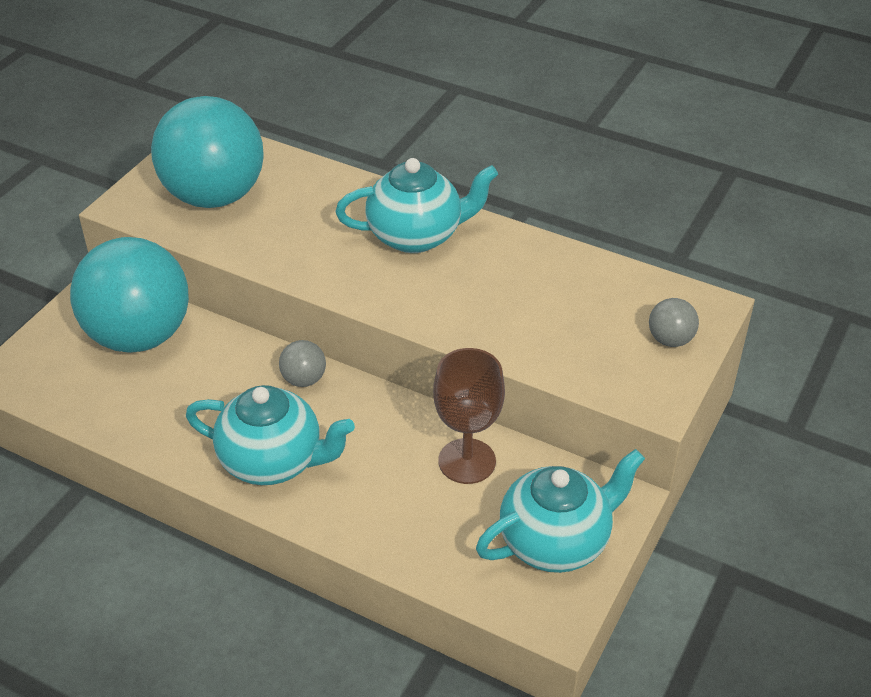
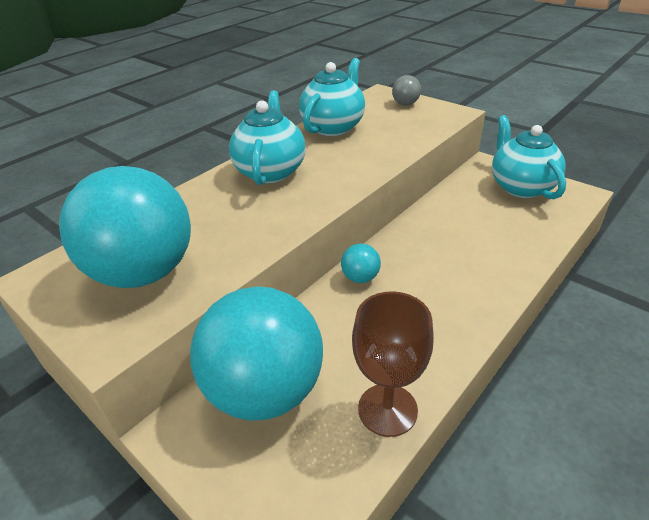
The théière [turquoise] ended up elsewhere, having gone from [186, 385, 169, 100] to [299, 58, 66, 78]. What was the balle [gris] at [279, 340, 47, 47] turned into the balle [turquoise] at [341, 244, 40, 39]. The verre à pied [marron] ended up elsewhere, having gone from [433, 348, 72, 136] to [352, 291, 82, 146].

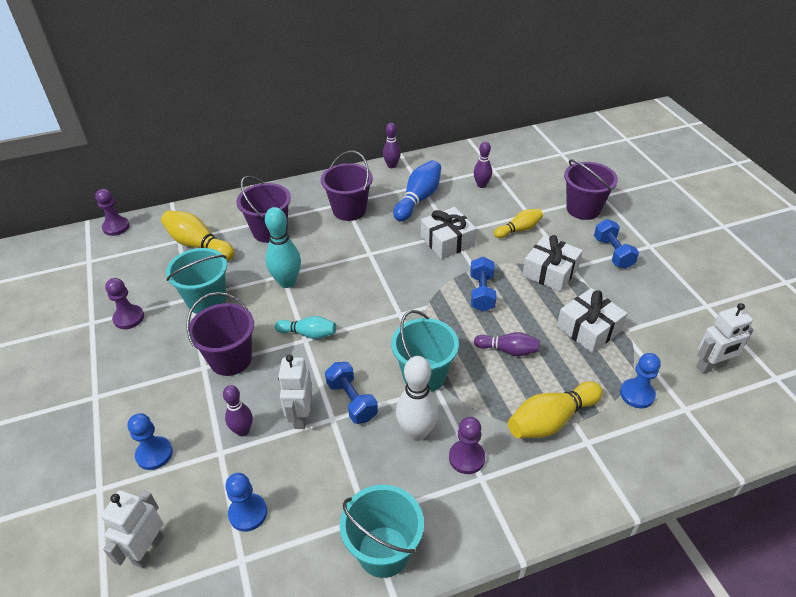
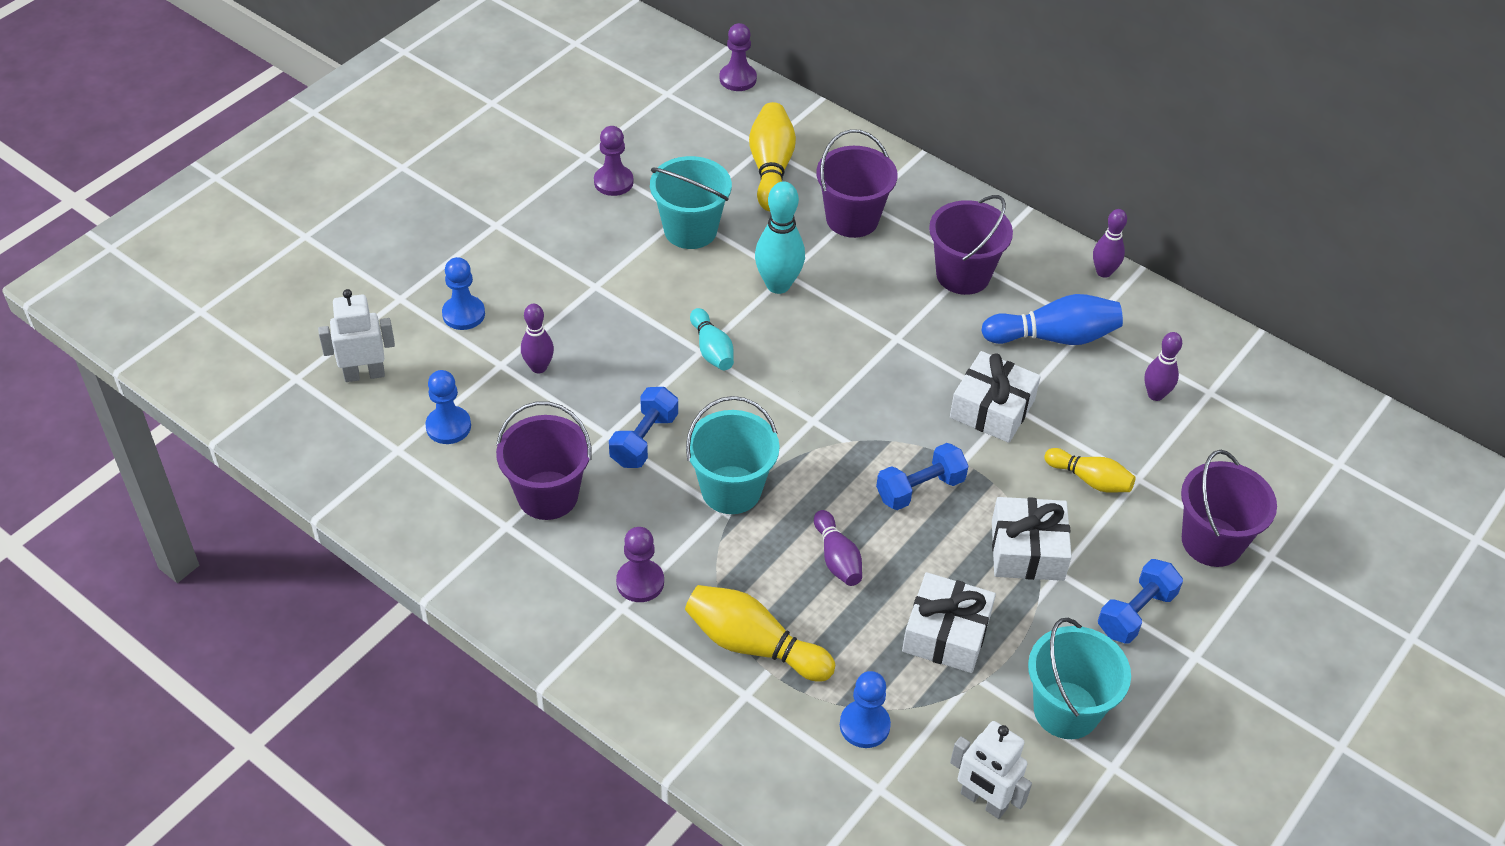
The seau [violet] ended up elsewhere, having gone from [186, 292, 68, 84] to [496, 401, 96, 119]. The second view lost the robot [blanc] at [278, 355, 34, 74]. The seau [turquoise] ended up elsewhere, having gone from [340, 485, 84, 93] to [1028, 618, 103, 121]. The second view lost the quille [blanc] at [396, 356, 43, 85].

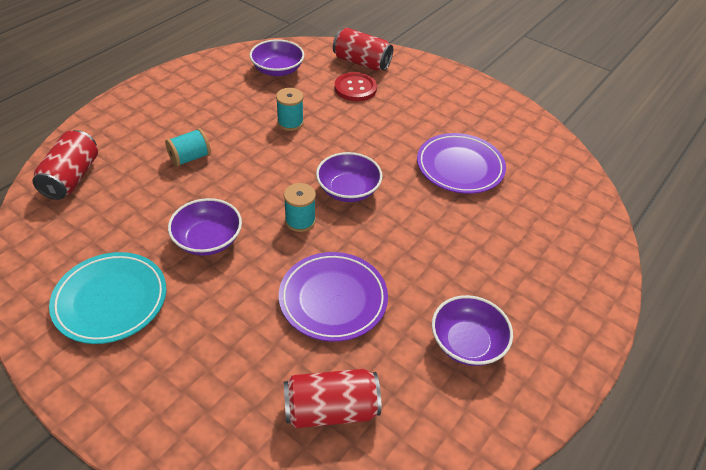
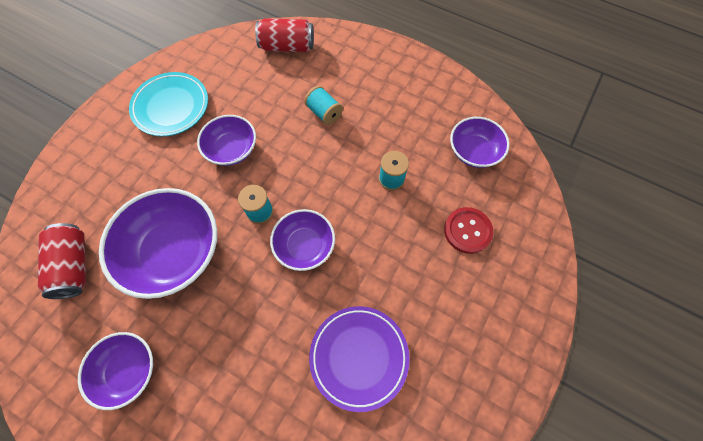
Where the assiette [violet] stood at [279, 252, 109, 90], the bol [violet] came to stand at [99, 188, 118, 111]. The second view lost the canette [rouge] at [333, 28, 60, 43].

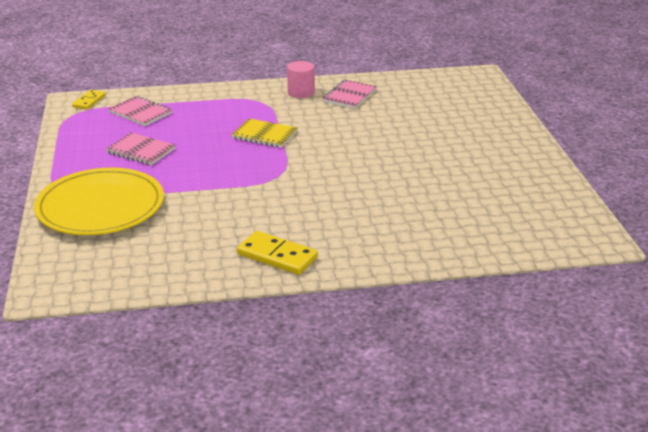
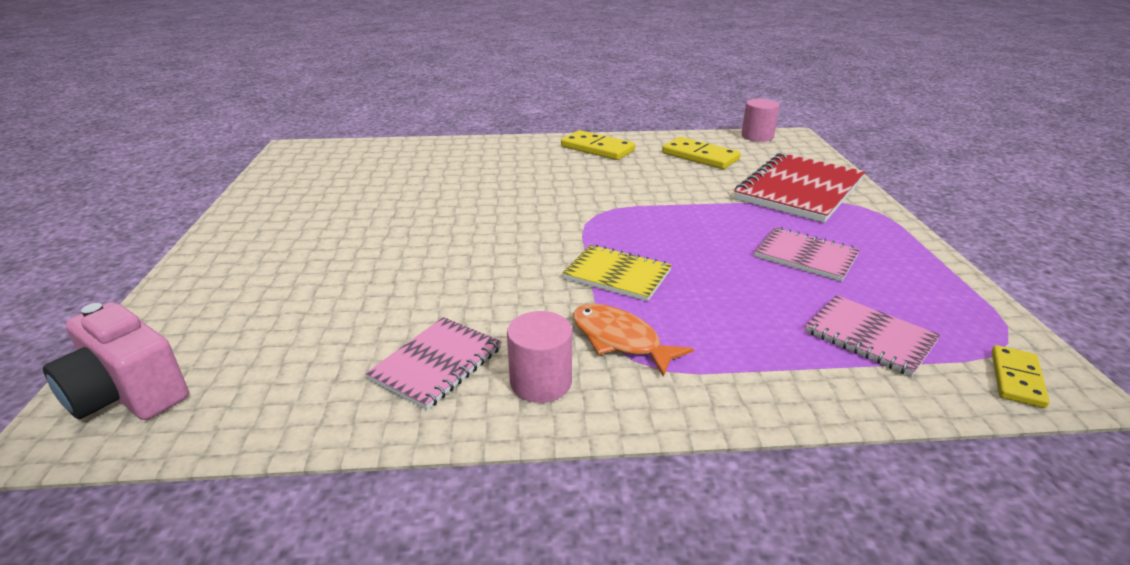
Where the assiette [jaune] stood at [34, 168, 130, 67], the carnet [rouge] came to stand at [734, 153, 131, 70]. The second view gained the appareil photo [rose] at [43, 302, 146, 118]. The second view gained the poisson [orange] at [573, 304, 121, 73]. The second view gained the domino [jaune] at [662, 137, 79, 32]. The second view gained the cylindre [rose] at [741, 99, 39, 43].

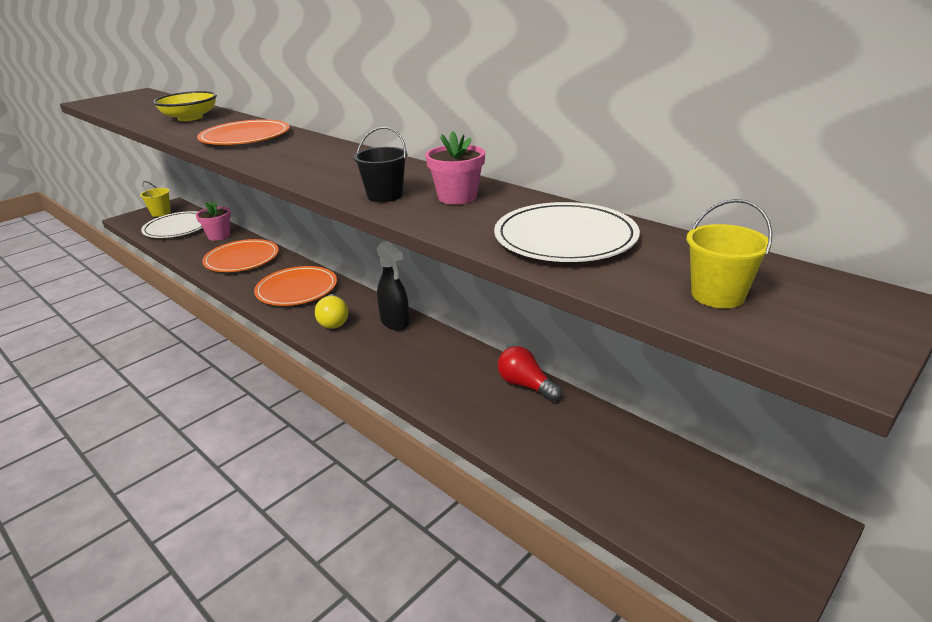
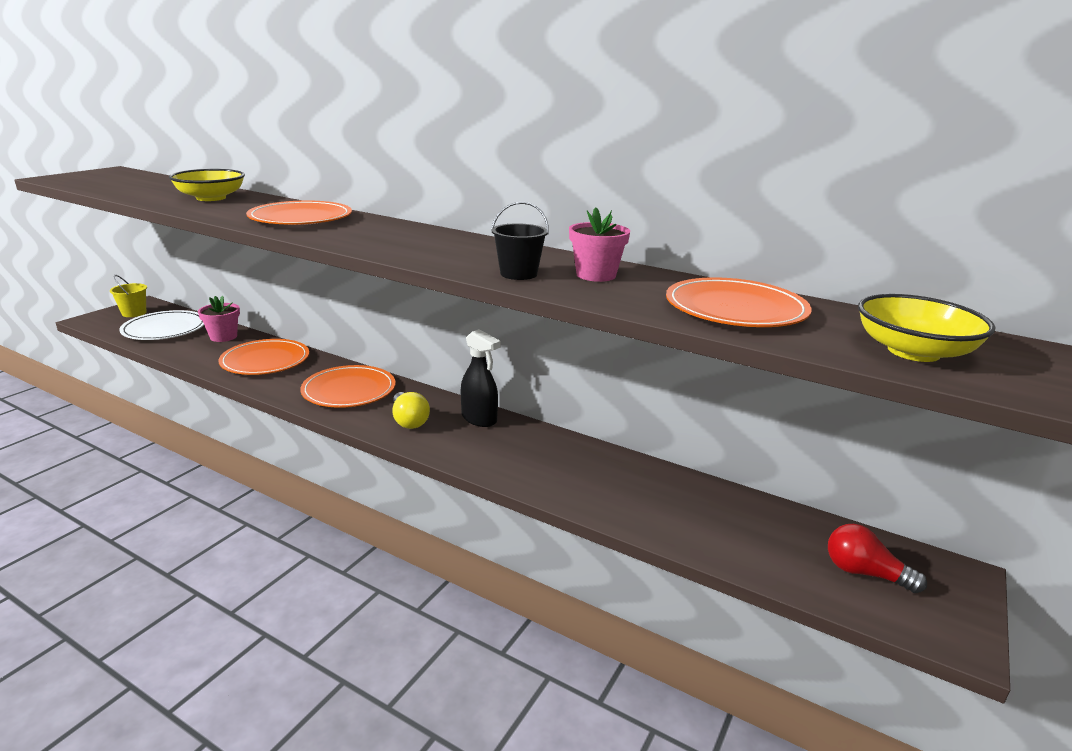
What was the assiette [blanc] at [494, 202, 146, 60] turned into the assiette [orange] at [666, 277, 146, 50]. The ampoule [rouge] ended up elsewhere, having gone from [498, 346, 64, 56] to [828, 524, 99, 69]. Where the seau [jaune] stood at [686, 199, 86, 109], the bol [jaune] came to stand at [858, 294, 137, 68].

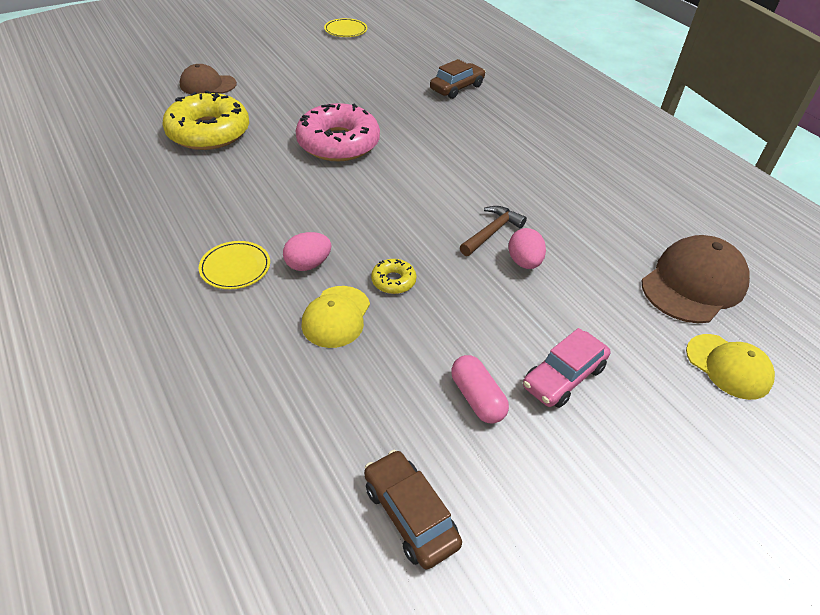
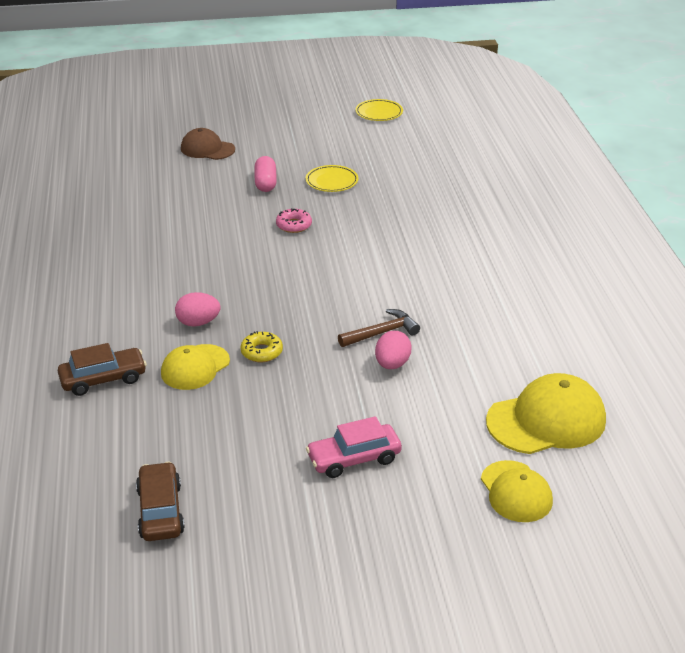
The second view lost the beignet [jaune] at [162, 90, 87, 60]. The assiette [jaune] ended up elsewhere, having gone from [199, 241, 71, 48] to [306, 165, 52, 27]. The size of the beignet [rose] at [296, 103, 84, 58] changed by a factor of 0.43. The voiture [marron] ended up elsewhere, having gone from [430, 59, 56, 40] to [58, 343, 89, 53]. The gélule [rose] ended up elsewhere, having gone from [451, 355, 58, 69] to [255, 156, 22, 36]. What was the casquette [marron] at [642, 235, 108, 88] turned into the casquette [jaune] at [486, 373, 120, 81].

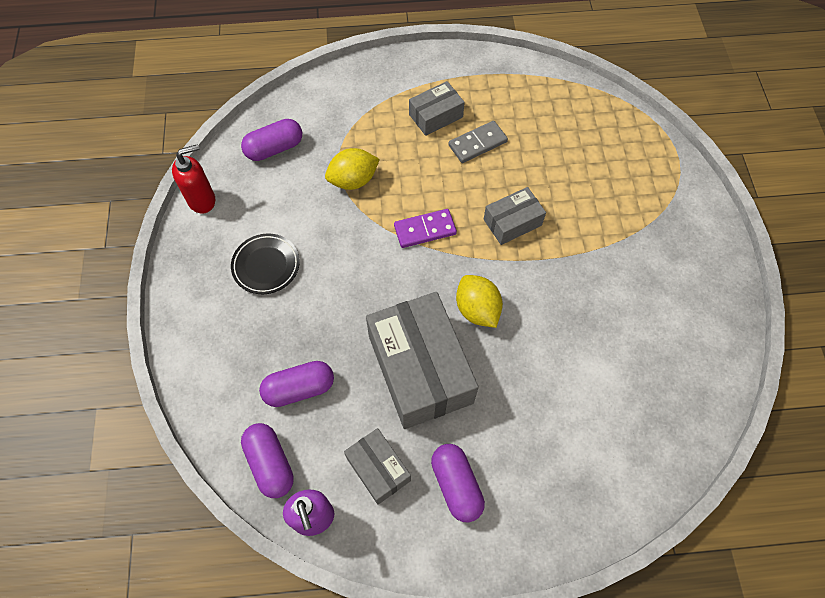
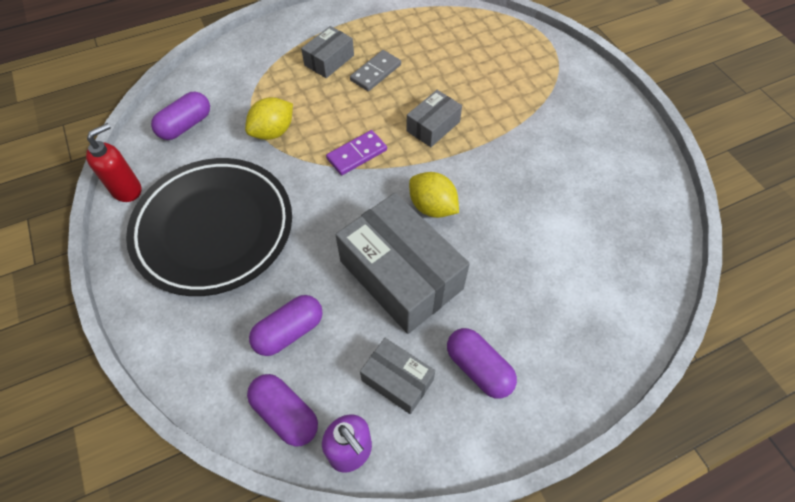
The size of the assiette [noir] at [231, 234, 69, 60] changed by a factor of 2.28.

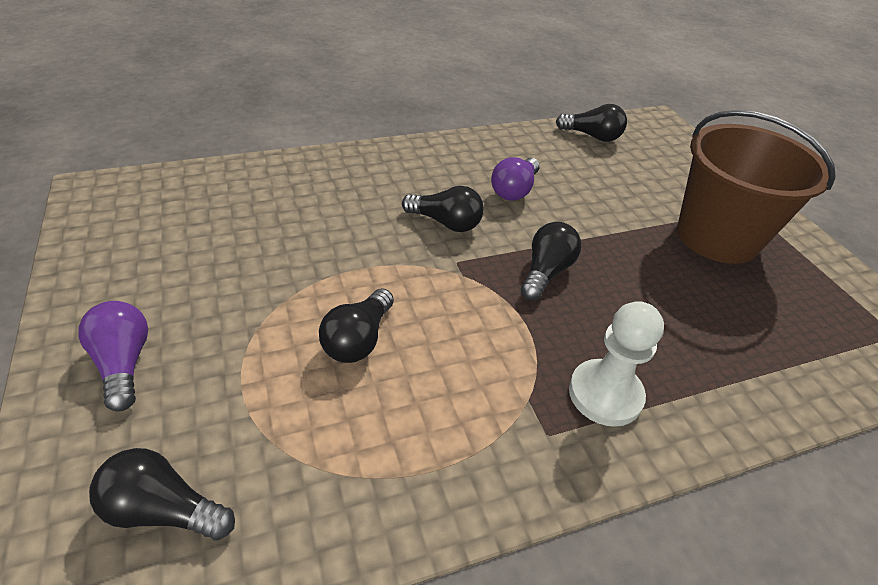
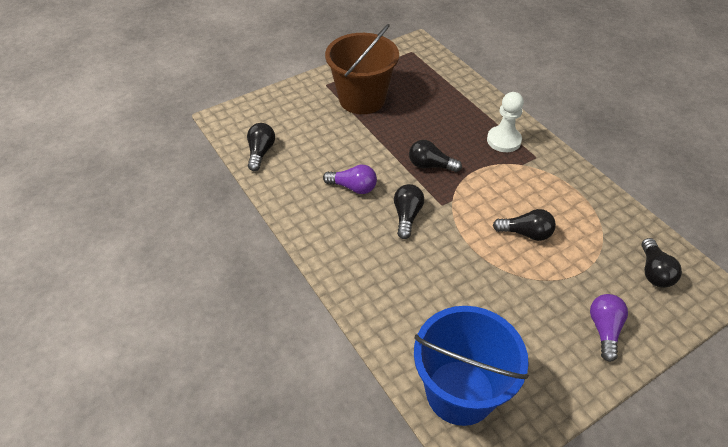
The ampoule [violet] at [78, 301, 70, 110] ended up facing another way, 135 degrees clockwise from before. The second view gained the seau [bleu] at [414, 306, 115, 120].

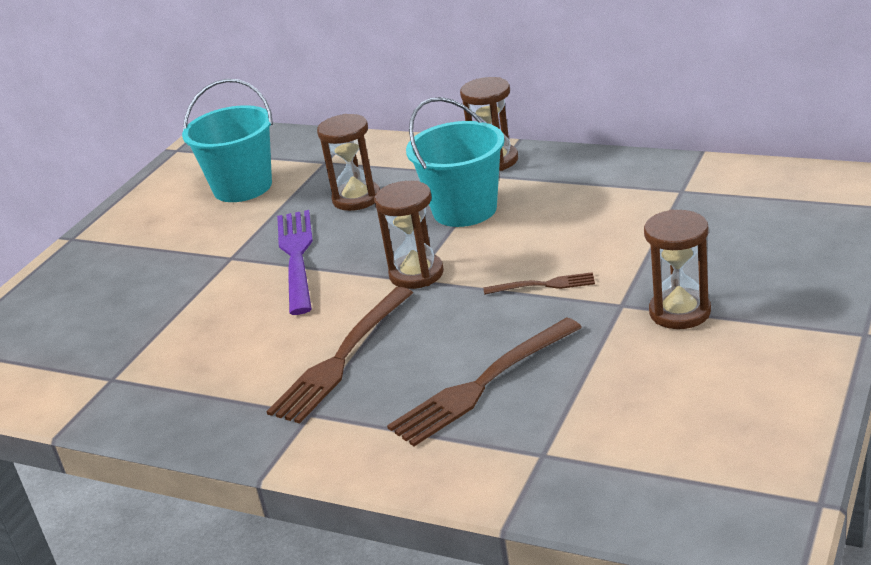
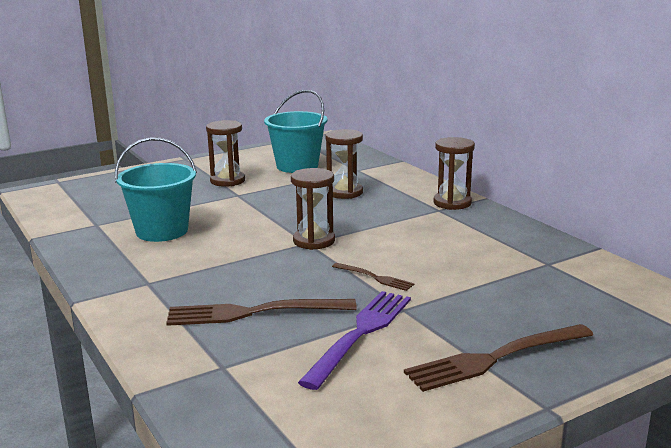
The fourchette [marron] ended up elsewhere, having gone from [266, 287, 147, 137] to [404, 324, 189, 68]. The fourchette [violet] ended up elsewhere, having gone from [277, 210, 36, 105] to [298, 291, 113, 99]. The seau [turquoise] ended up elsewhere, having gone from [406, 97, 99, 130] to [115, 137, 82, 105]. The sablier [marron] ended up elsewhere, having gone from [644, 209, 67, 120] to [206, 120, 39, 67].

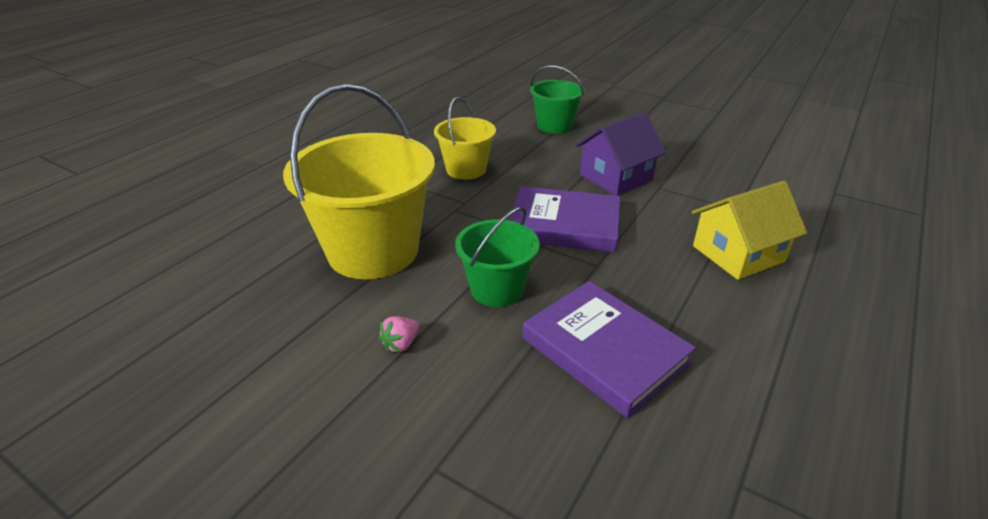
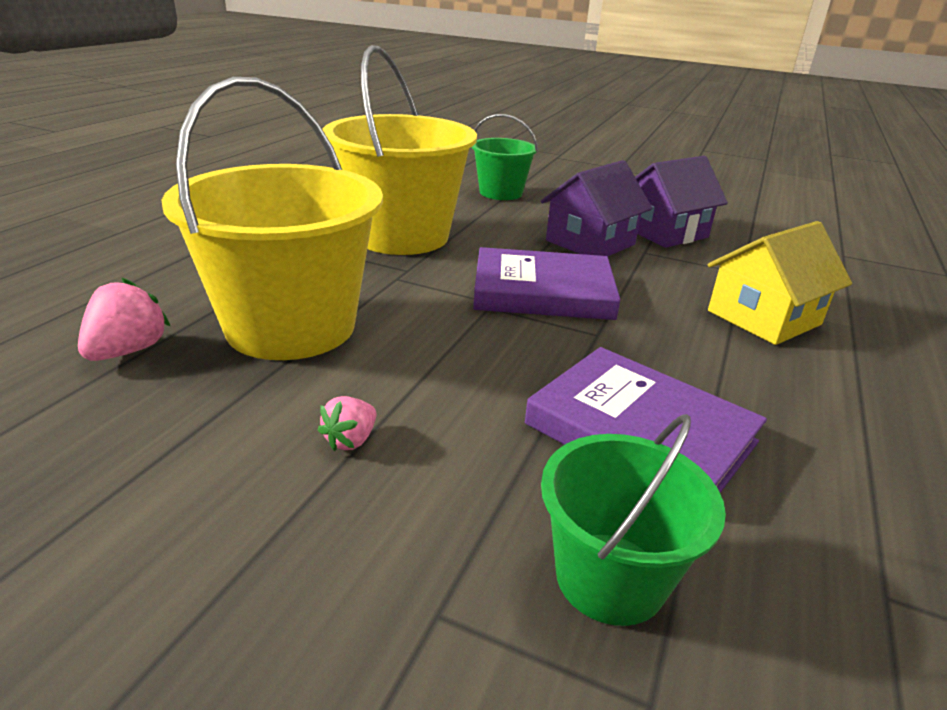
The size of the seau [jaune] at [434, 97, 62, 83] changed by a factor of 1.83. The seau [vert] ended up elsewhere, having gone from [455, 207, 85, 100] to [541, 414, 185, 212]. The second view gained the fraise [rose] at [78, 278, 93, 83]. The second view gained the maison [violet] at [635, 156, 93, 92].

